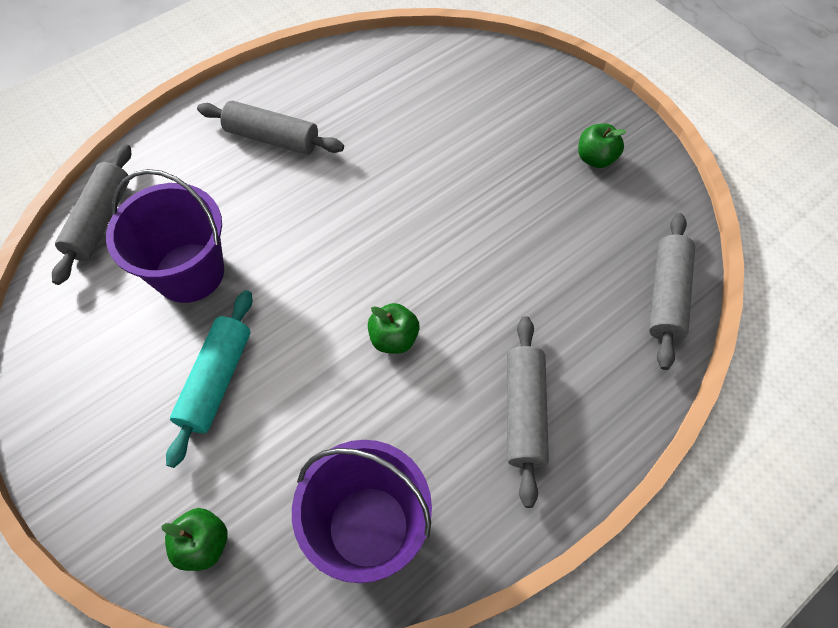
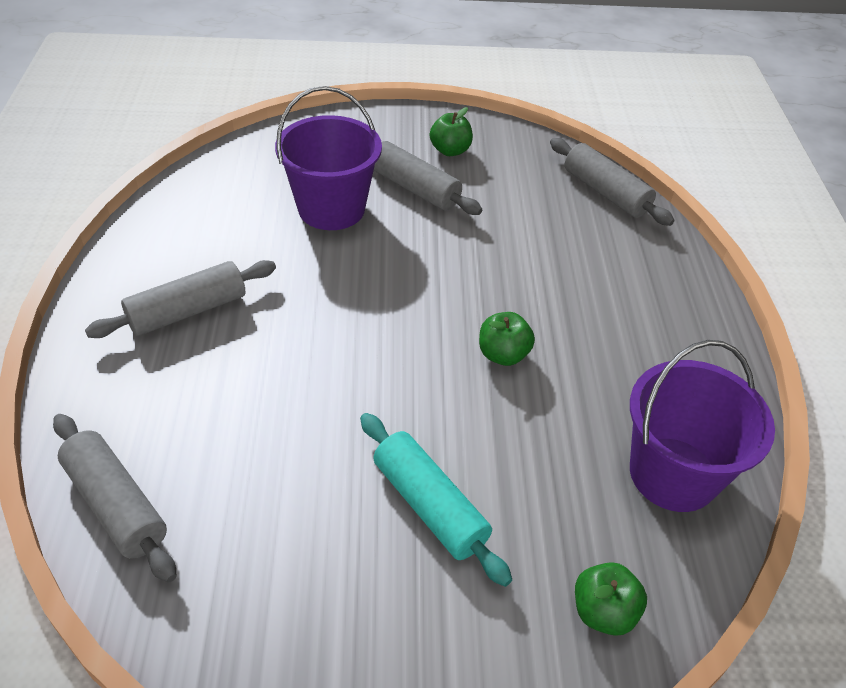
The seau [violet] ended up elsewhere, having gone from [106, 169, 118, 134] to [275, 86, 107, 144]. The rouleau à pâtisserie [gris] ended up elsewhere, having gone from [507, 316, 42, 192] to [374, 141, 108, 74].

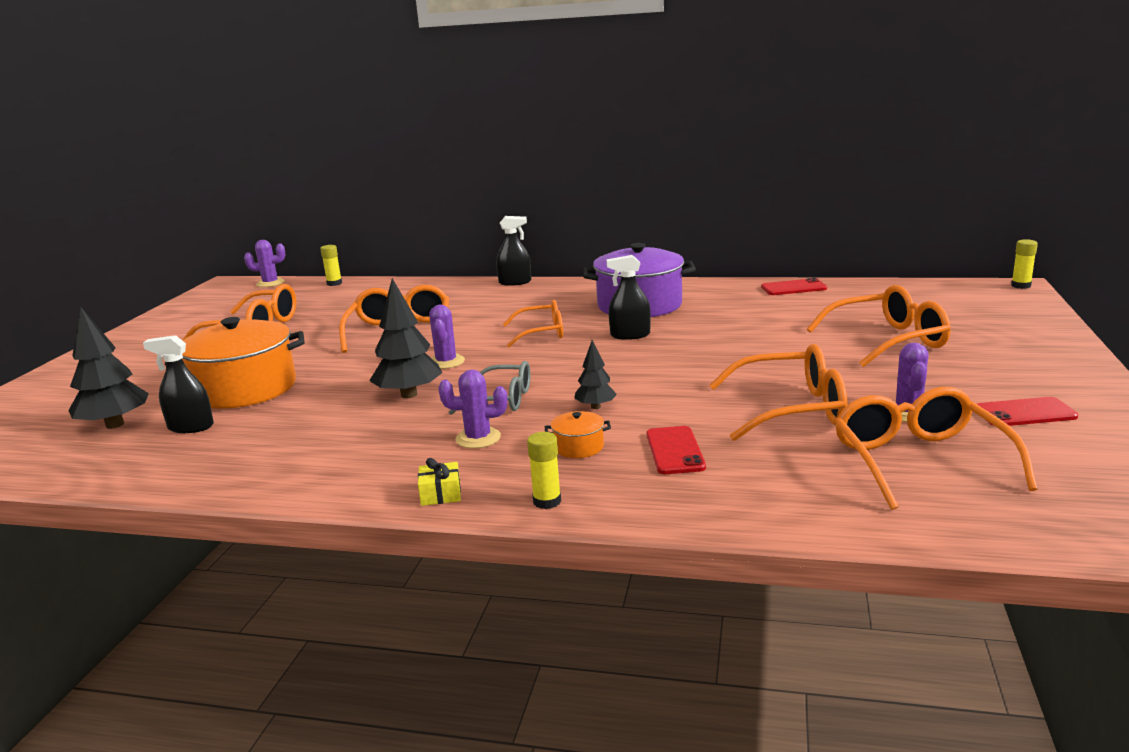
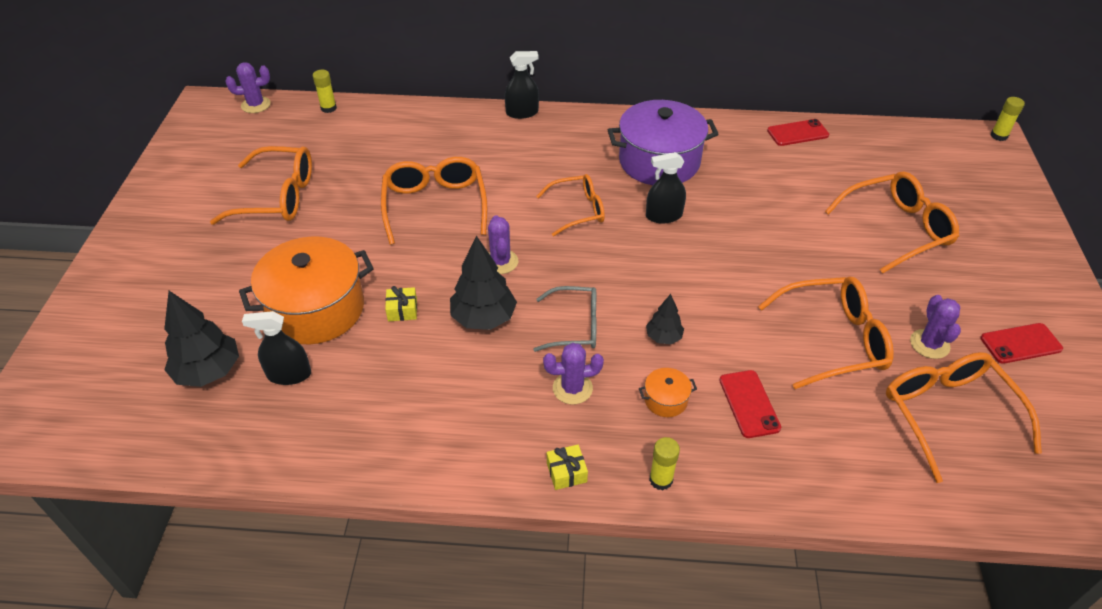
The second view gained the cadeau [jaune] at [385, 286, 32, 35].

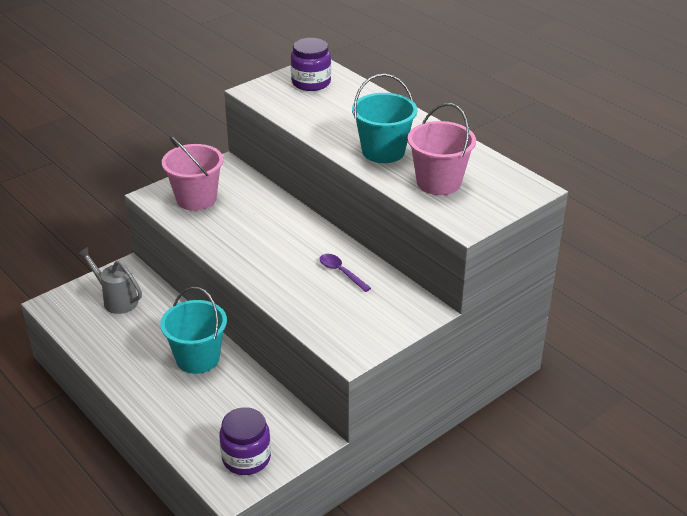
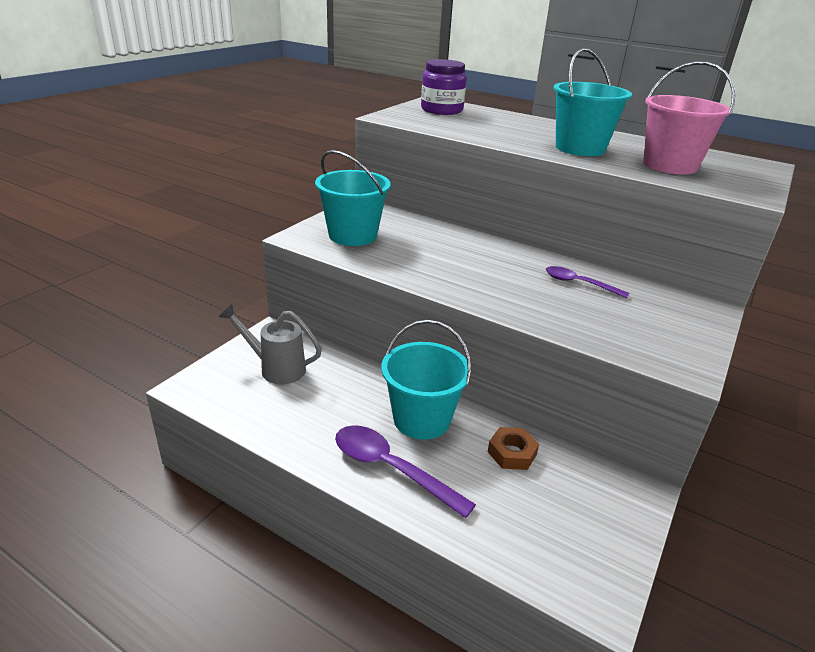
What was the seau [rose] at [162, 136, 61, 75] turned into the seau [turquoise] at [315, 150, 76, 96]. The second view lost the bocal [violet] at [219, 407, 52, 68]. The second view gained the cuillère [violet] at [335, 425, 141, 93]. The second view gained the écrou [marron] at [488, 427, 51, 43].

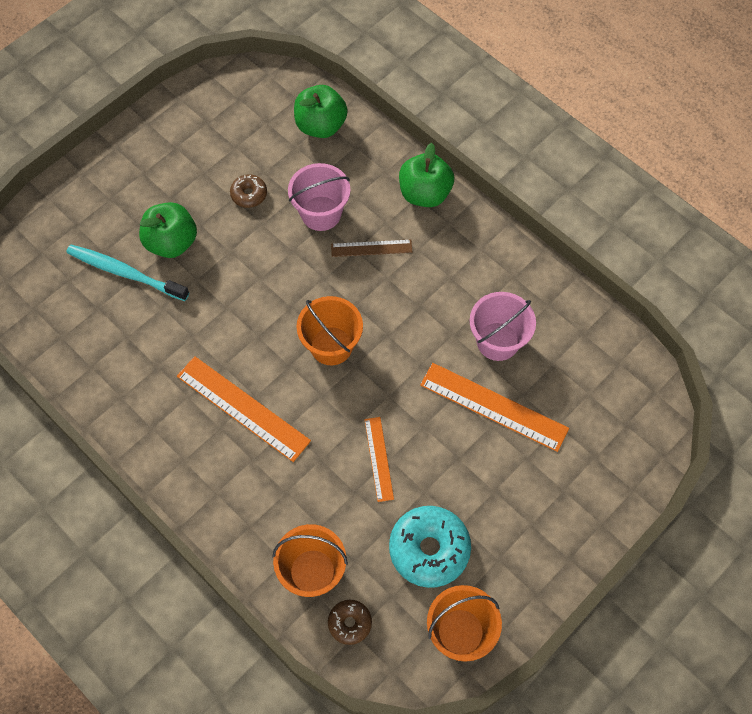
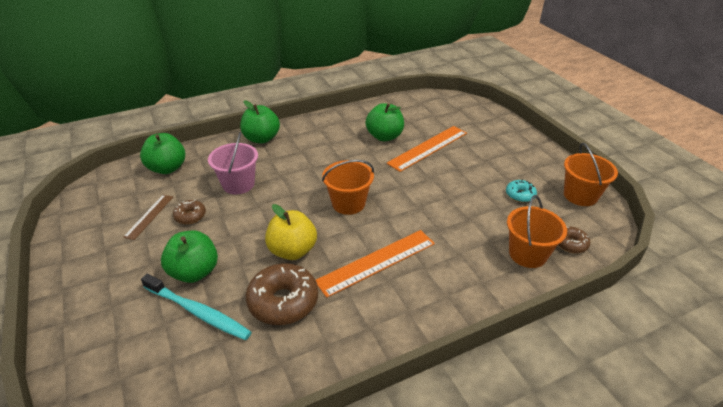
The brosse à dents [turquoise] at [67, 244, 122, 57] ended up facing another way, 105 degrees counterclockwise from before. The règle [marron] ended up elsewhere, having gone from [331, 239, 81, 18] to [123, 195, 50, 45]. The second view lost the règle [orange] at [364, 417, 30, 85]. The size of the beignet [turquoise] at [389, 506, 82, 82] changed by a factor of 0.53. Where the seau [rose] stood at [470, 292, 66, 69], the pomme [vert] came to stand at [366, 103, 38, 38]. The second view gained the beignet [marron] at [246, 263, 72, 62]. The second view gained the pomme [jaune] at [265, 204, 52, 56].

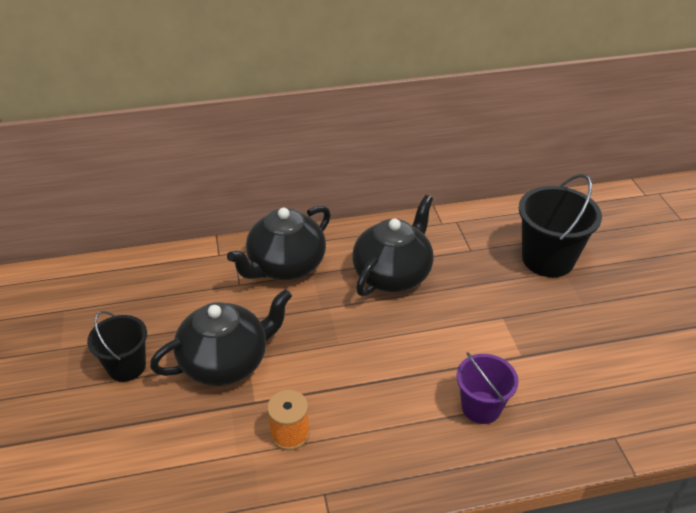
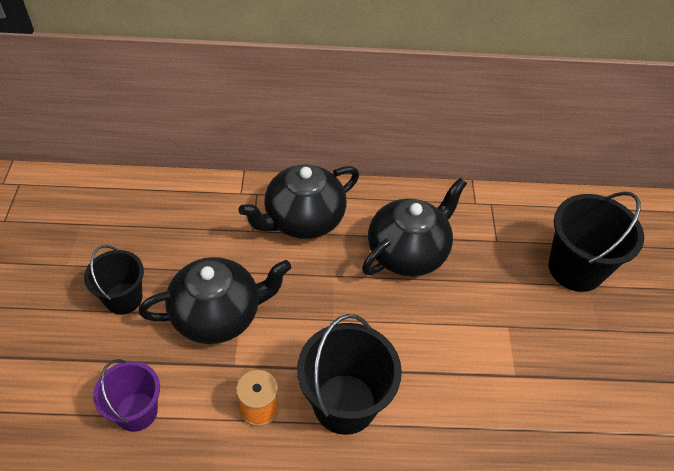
The seau [violet] ended up elsewhere, having gone from [456, 352, 63, 72] to [93, 359, 67, 73]. The second view gained the seau [noir] at [297, 314, 105, 121].

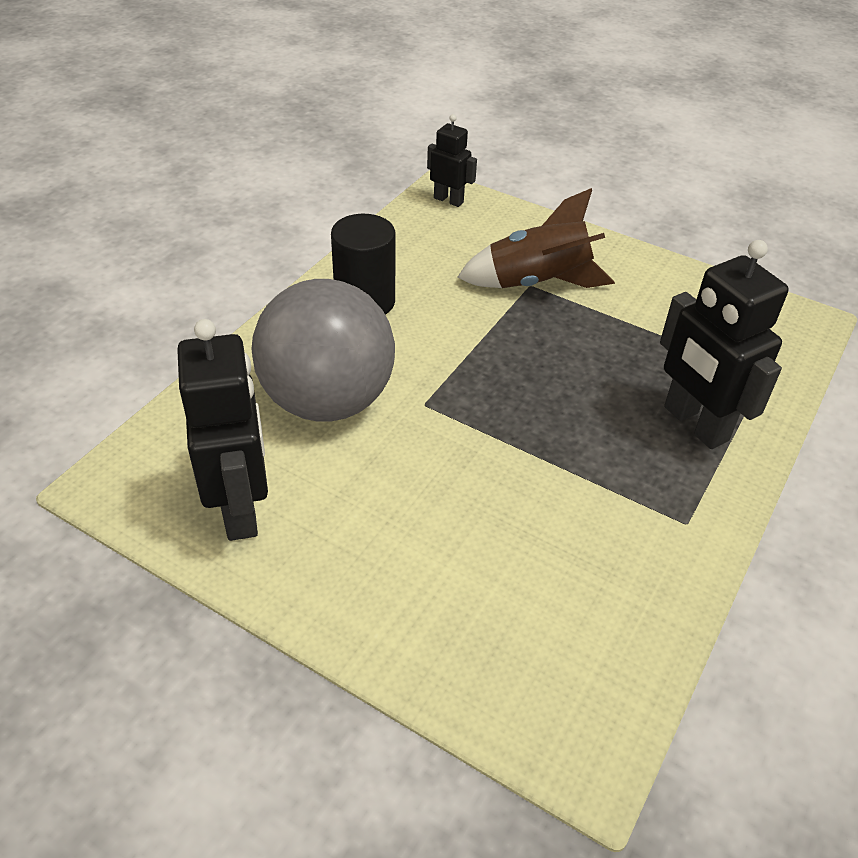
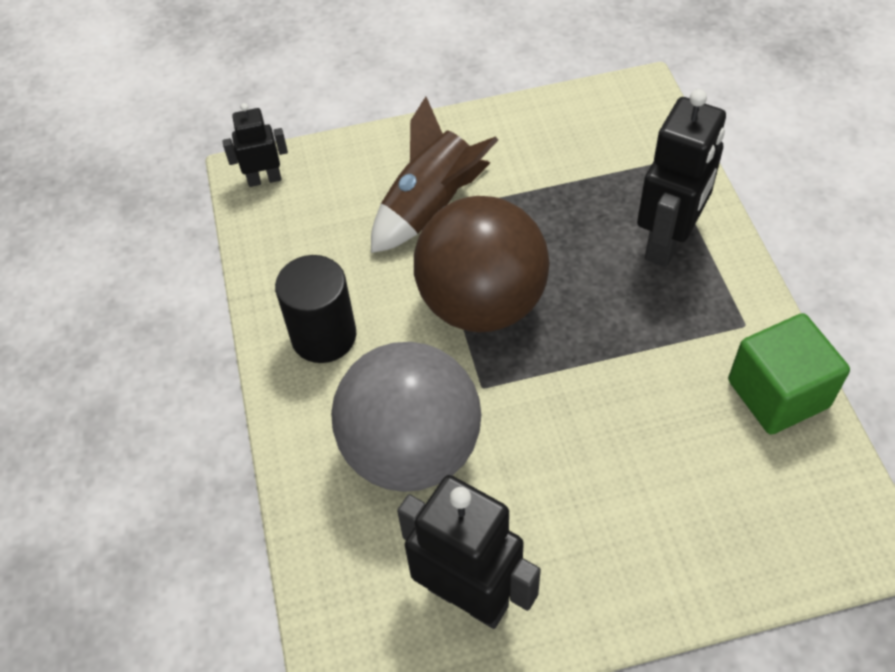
The robot [noir] at [660, 240, 129, 209] ended up facing another way, 75 degrees counterclockwise from before. The second view gained the balle [marron] at [414, 196, 136, 136]. The second view gained the cube [vert] at [728, 313, 122, 122].

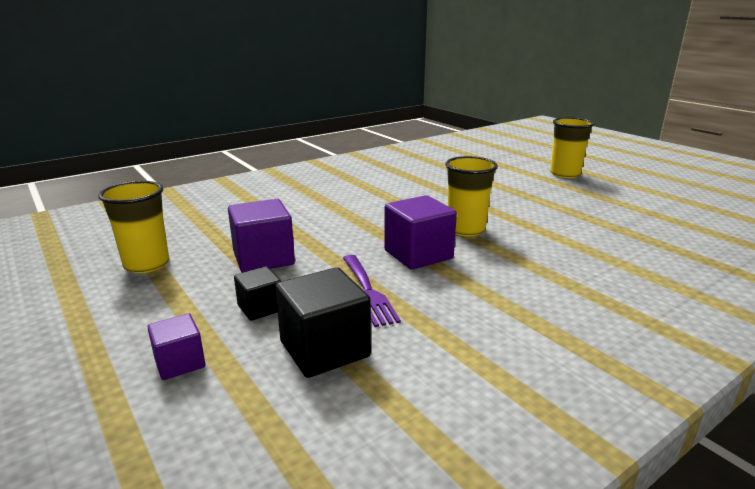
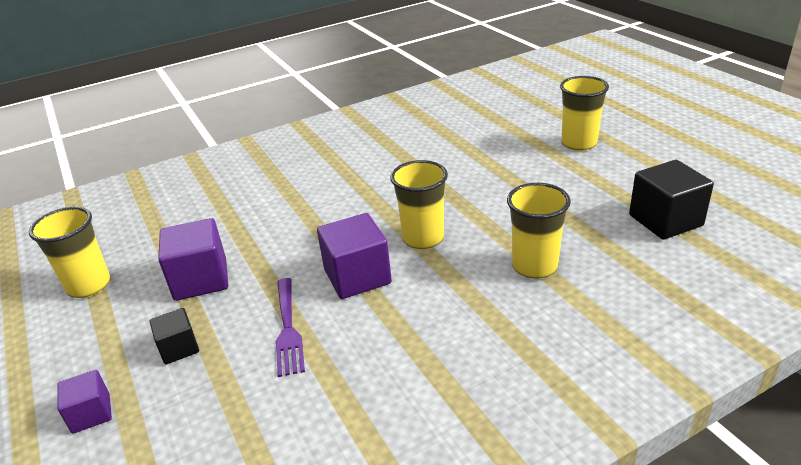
The cube [noir] ended up elsewhere, having gone from [275, 267, 96, 111] to [629, 160, 85, 80]. The second view gained the gobelet [jaune] at [507, 183, 64, 96].

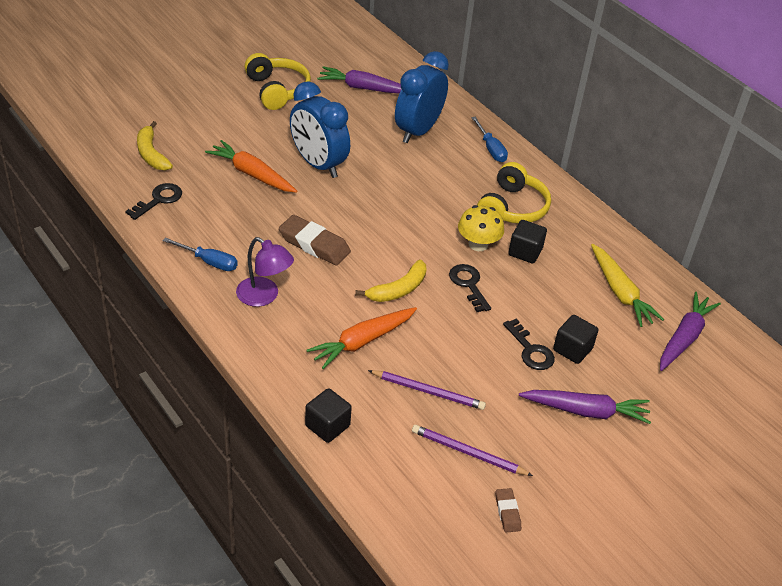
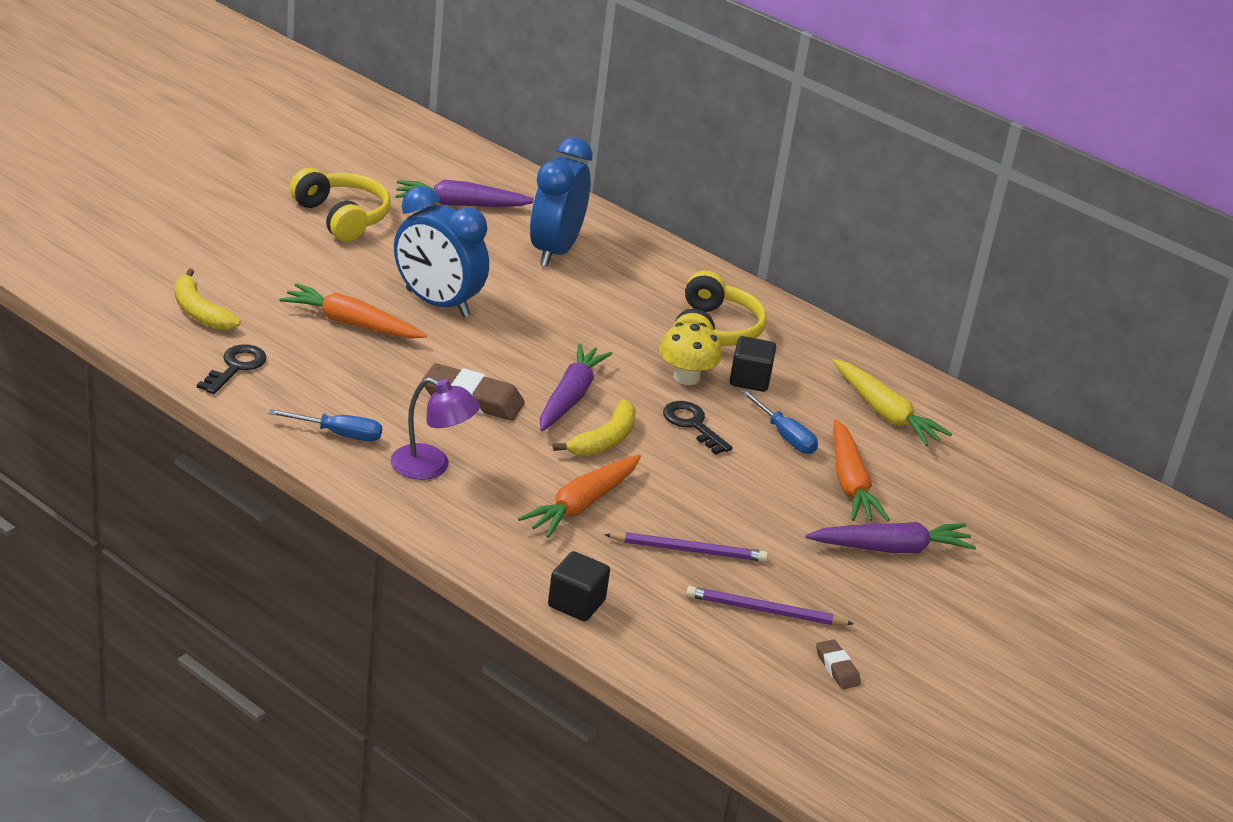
The tournevis [bleu] ended up elsewhere, having gone from [471, 117, 37, 45] to [741, 390, 77, 64]. The second view lost the clé [noir] at [503, 318, 52, 52]. Where the cube [noir] stood at [553, 315, 45, 49], the carotte [orange] came to stand at [834, 419, 56, 102]. The carotte [violet] ended up elsewhere, having gone from [660, 292, 61, 79] to [540, 343, 72, 88].

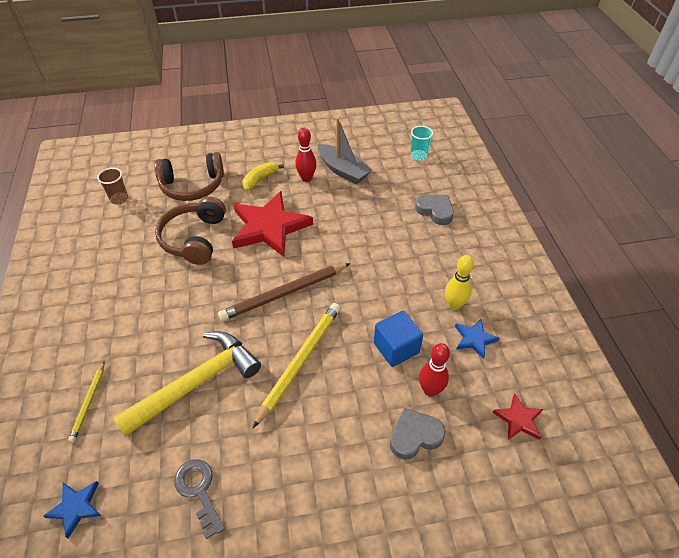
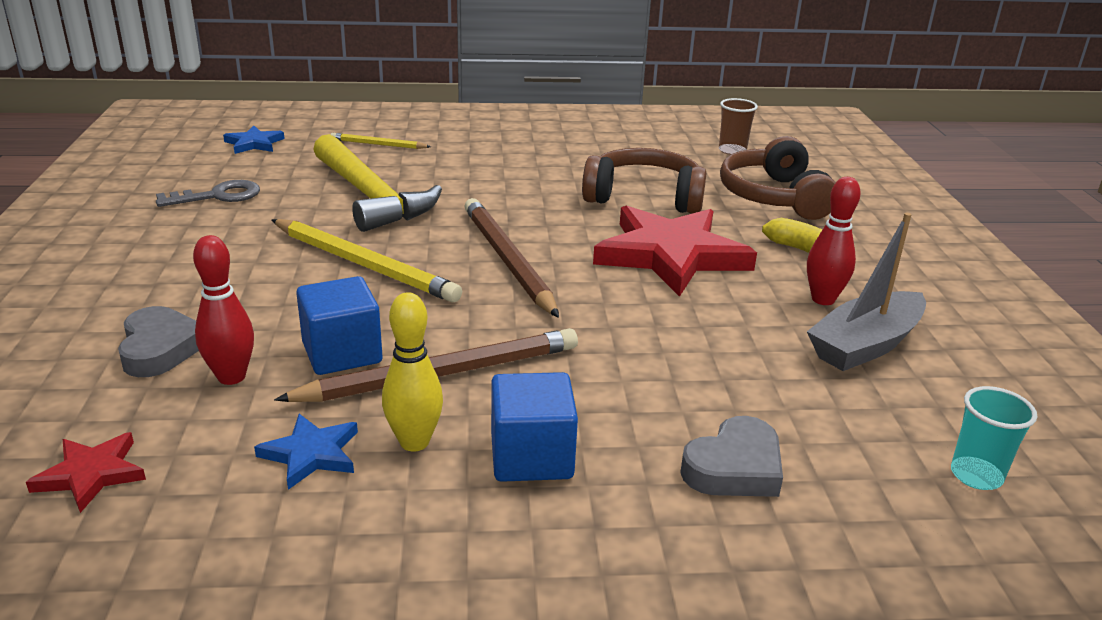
The second view gained the crayon [marron] at [274, 328, 304, 74]. The second view gained the cube [bleu] at [491, 372, 87, 110].

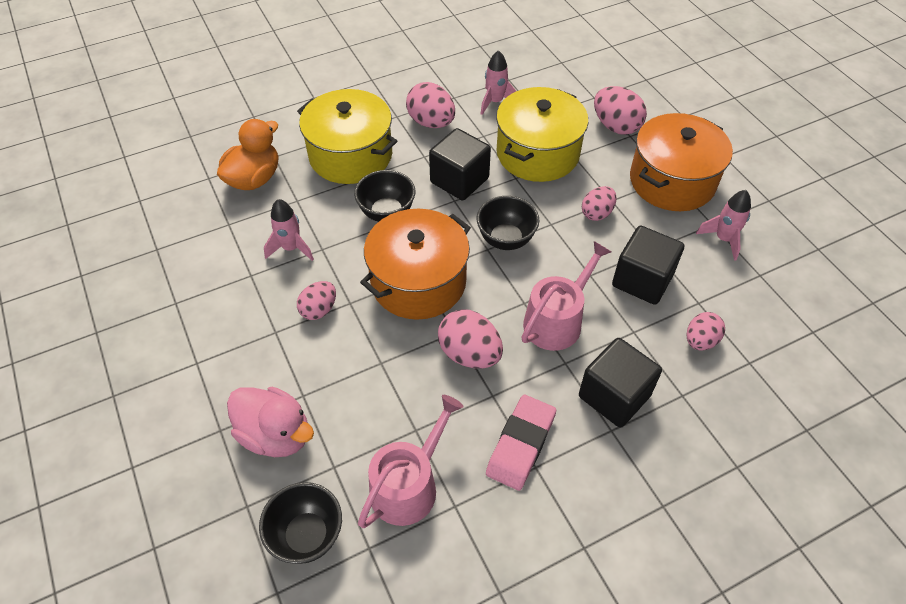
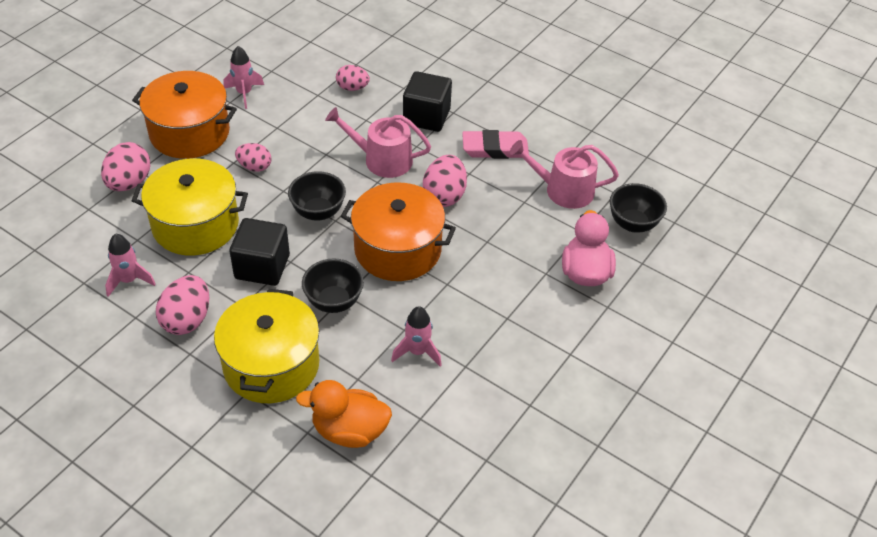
The second view lost the œuf [rose] at [297, 281, 39, 39]. The second view lost the cube [noir] at [612, 226, 72, 79].

